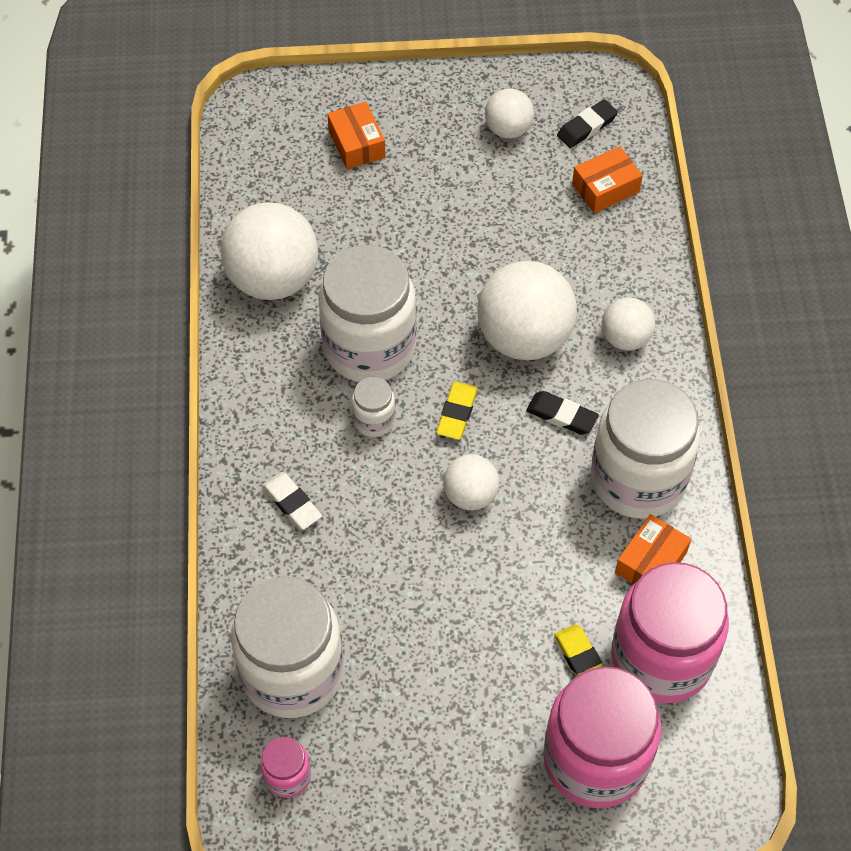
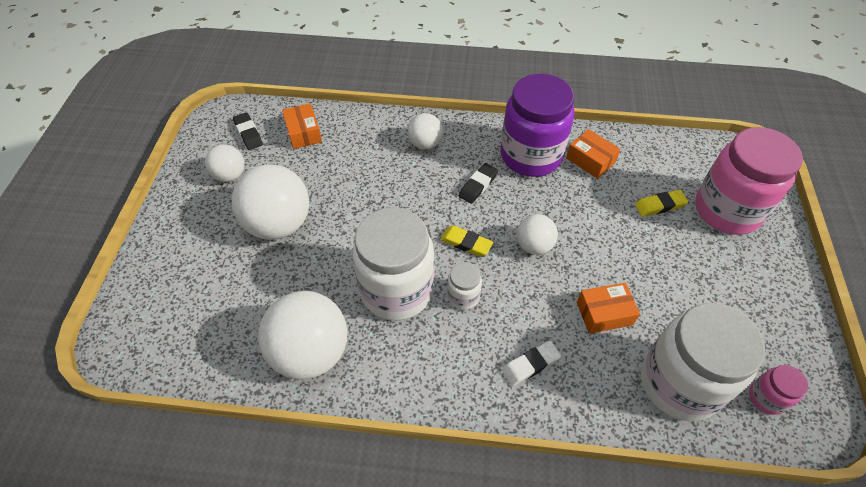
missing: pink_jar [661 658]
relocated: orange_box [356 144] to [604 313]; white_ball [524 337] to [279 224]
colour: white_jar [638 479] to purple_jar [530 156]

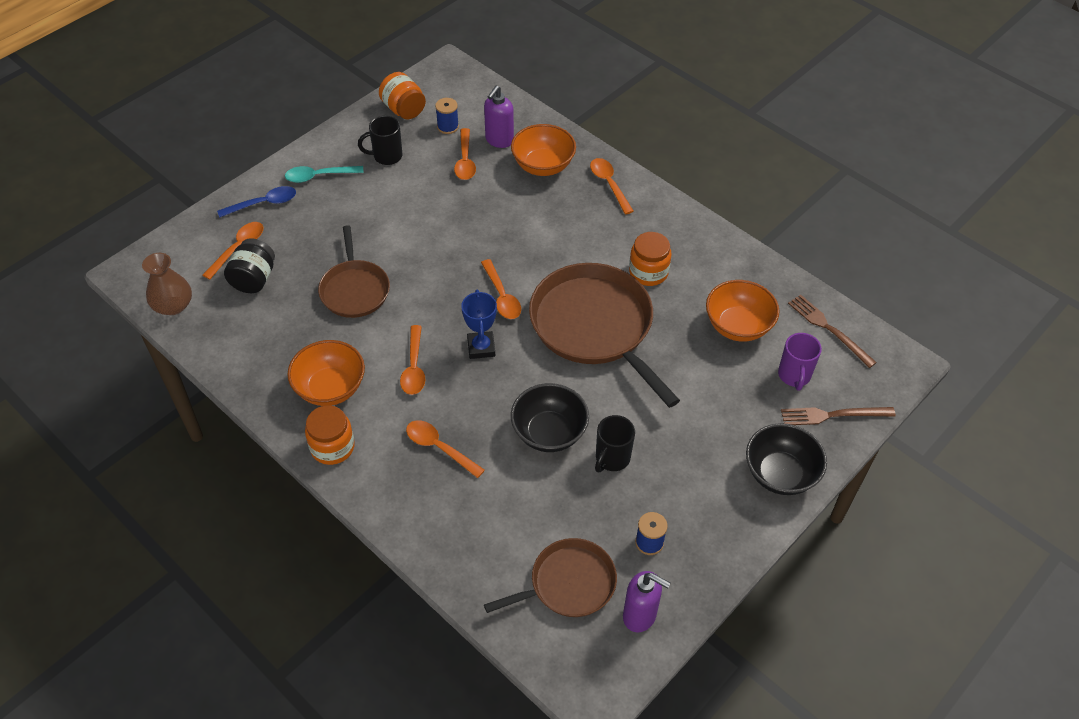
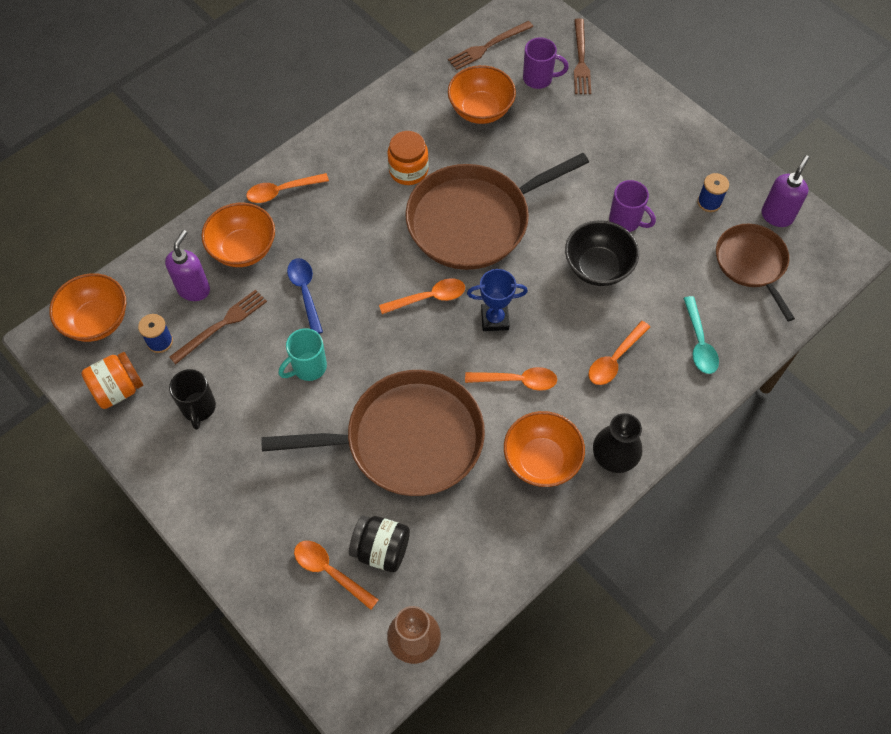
missing: black_bowl [780 474]
appeared: orange_bowl [97 321]; turquoise_mug [308 367]
relocated: blue_spoon [263 203] to [305 292]; turquoise_spoon [319 176] to [699 342]
exchanged: orange_jar [332 447] to black_vase [614 456]; orange_spoon [465 161] to brown_fork [221 325]
colour: black_mug [612 458] to purple_mug [626 221]
spun: purple_soap_dispenser [499 140] = [194 289] 105 degrees counterclockwise
size: brown_pan [354 289] = [407 439] x1.71

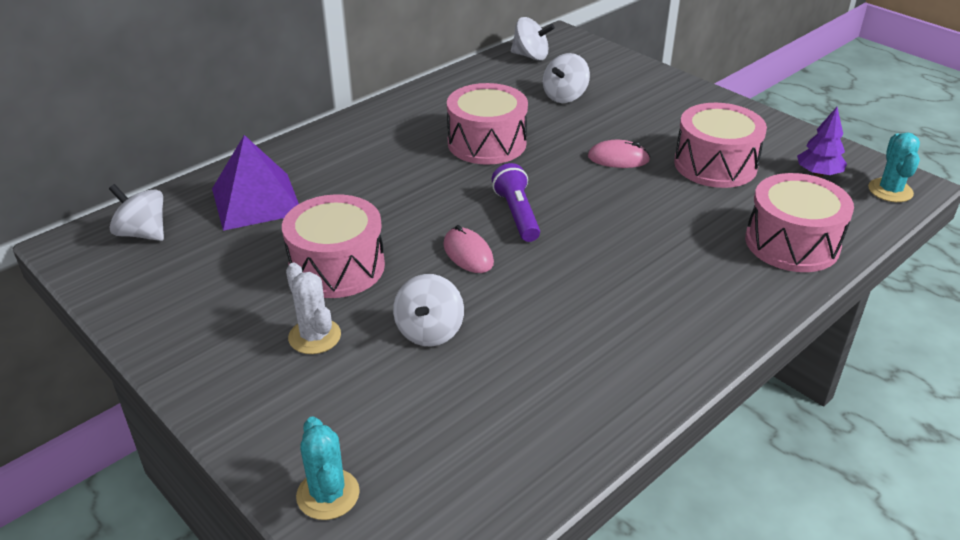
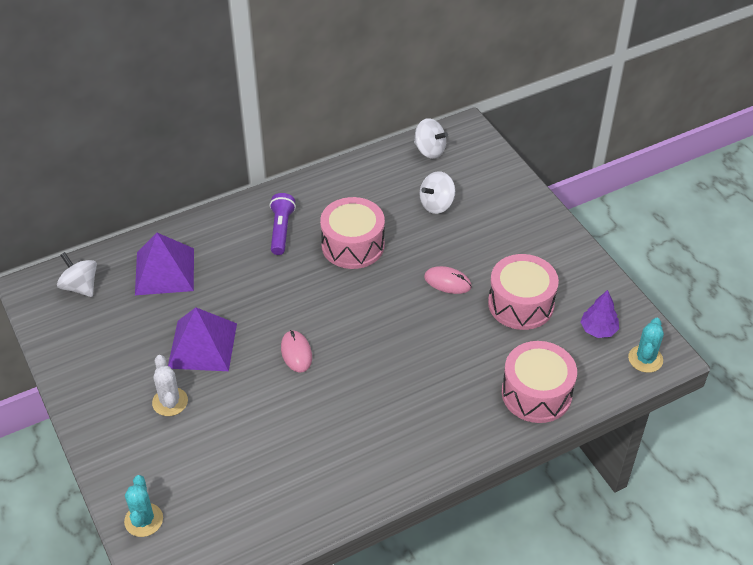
missing: white_spinning_top [429 331]
relocated: purple_flashlight [517 214] to [281 230]
exchanged: pink_drum [337 267] to purple_pyramid [202 345]

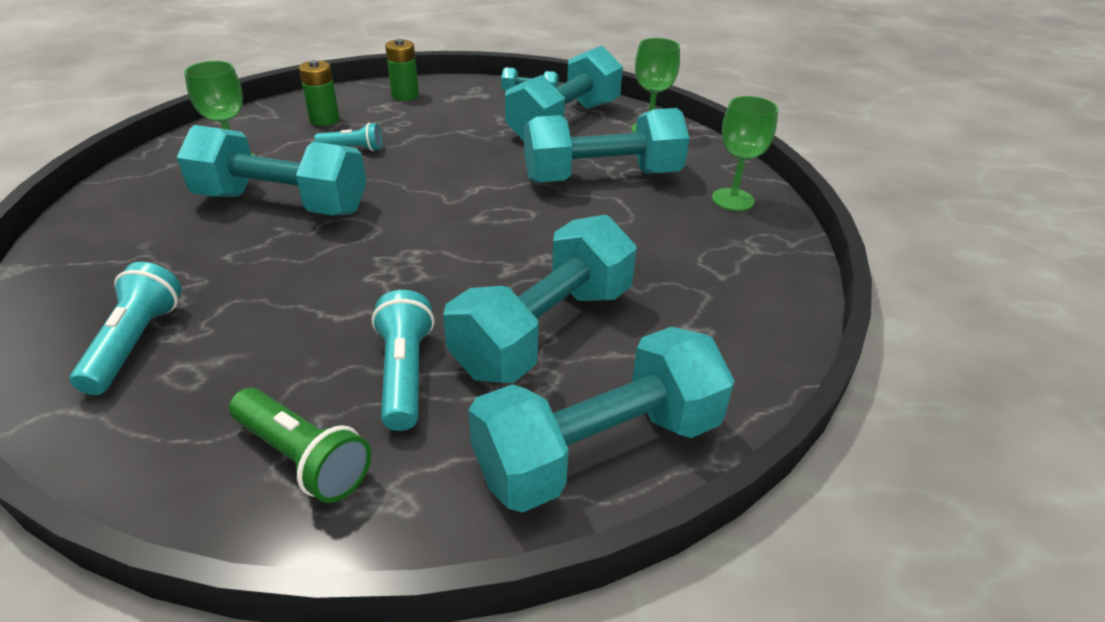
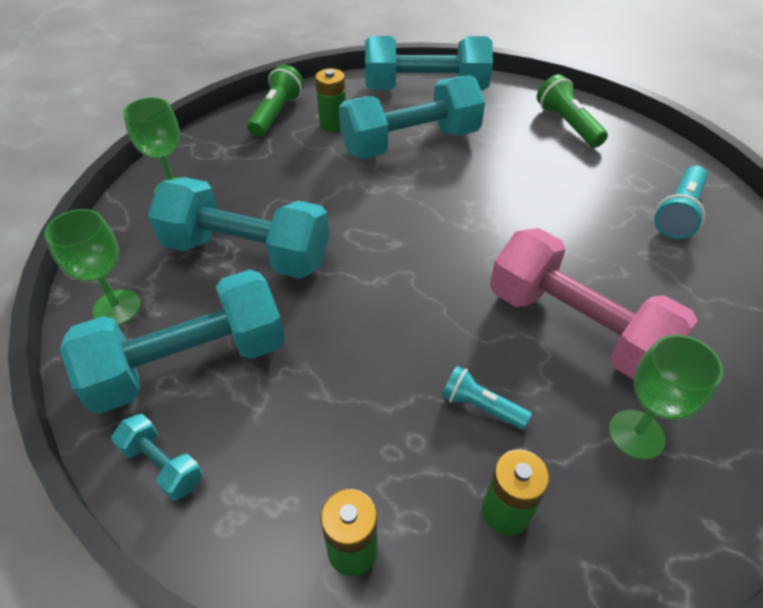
missing: turquoise_flashlight [404 374]
appeared: green_flashlight [276 114]; green_battery [333 124]
colour: turquoise_dumbbell [282 203] to pink_dumbbell [576 327]

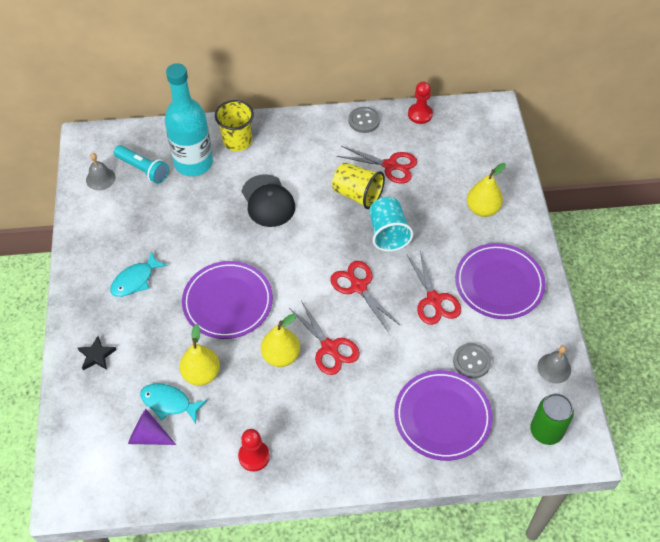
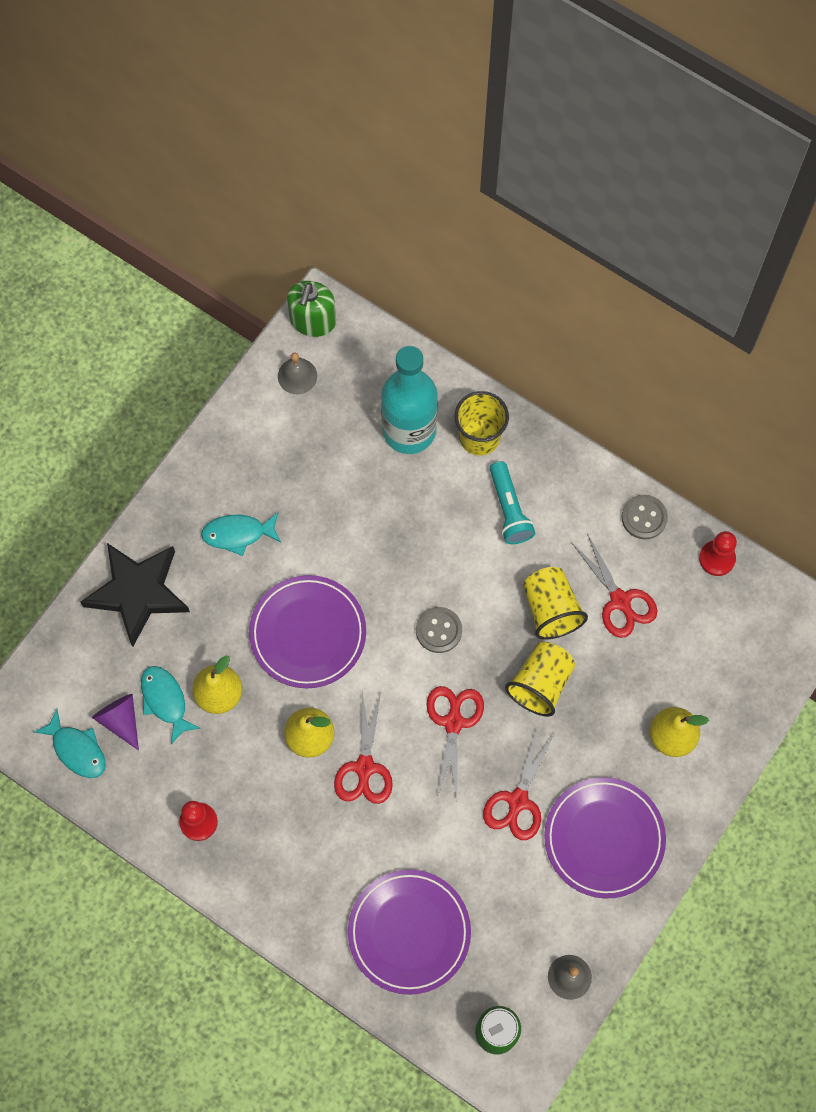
missing: black_cap [268 201]
appeared: turquoise_fish [77 749]; green_soap_dispenser [313 320]
relocated: turquoise_flashlight [143 169] to [509 509]; grey_button [471 361] to [438 630]
colour: turquoise_cup [388 233] to yellow_cup [540 684]
size: black_star [96 355] = [138 593] x2.28

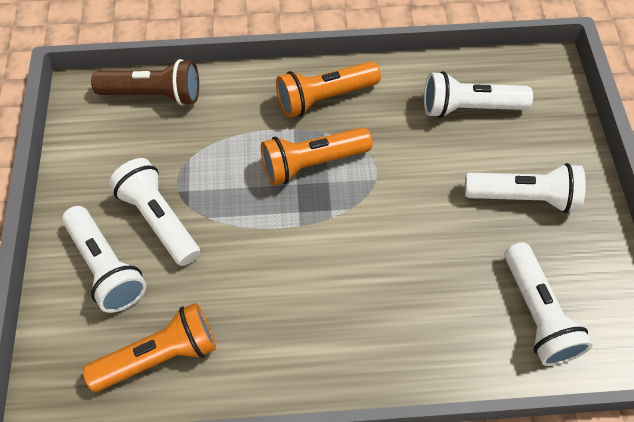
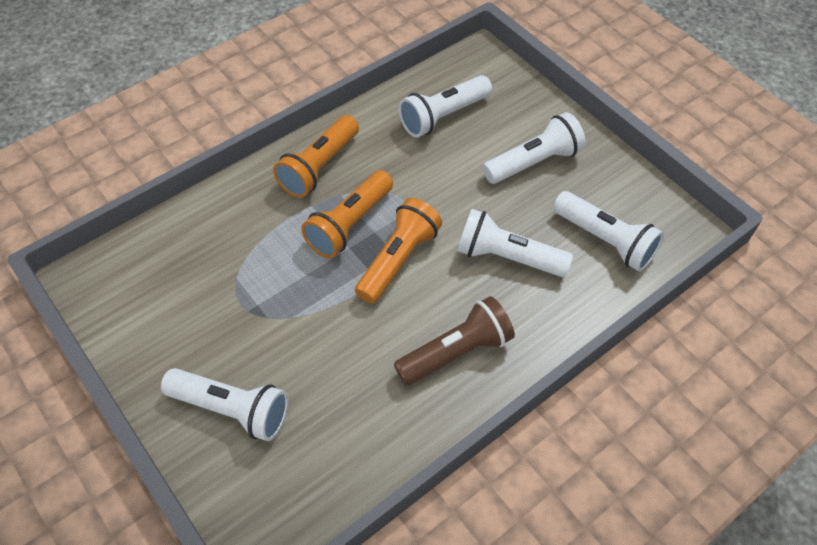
relocated: orange_flashlight [160 355] to [398 260]; brown_flashlight [154 94] to [456 352]; white_flashlight [159 219] to [507 257]

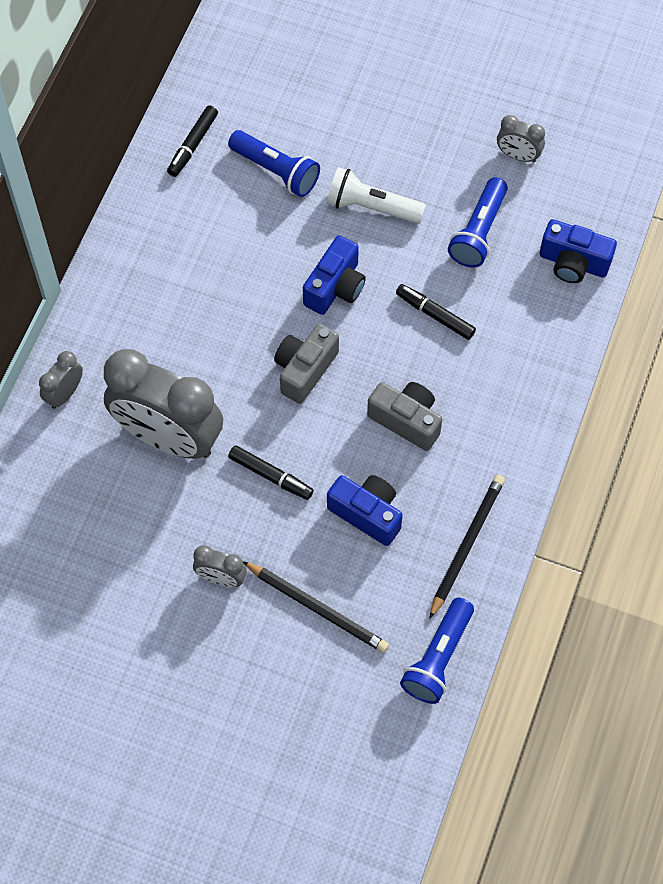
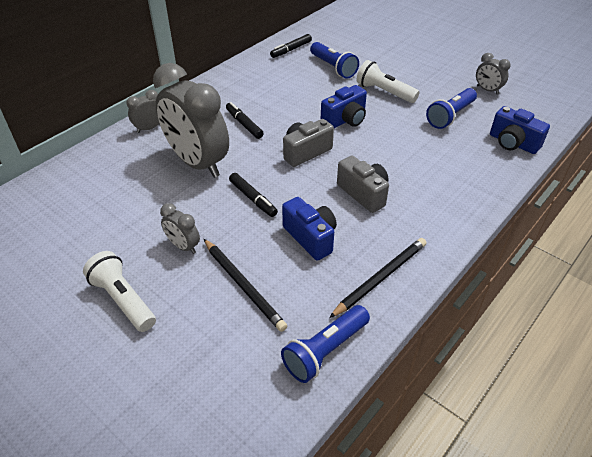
appeared: white_flashlight [123 300]
relocated: black_marker [435 315] to [244 124]

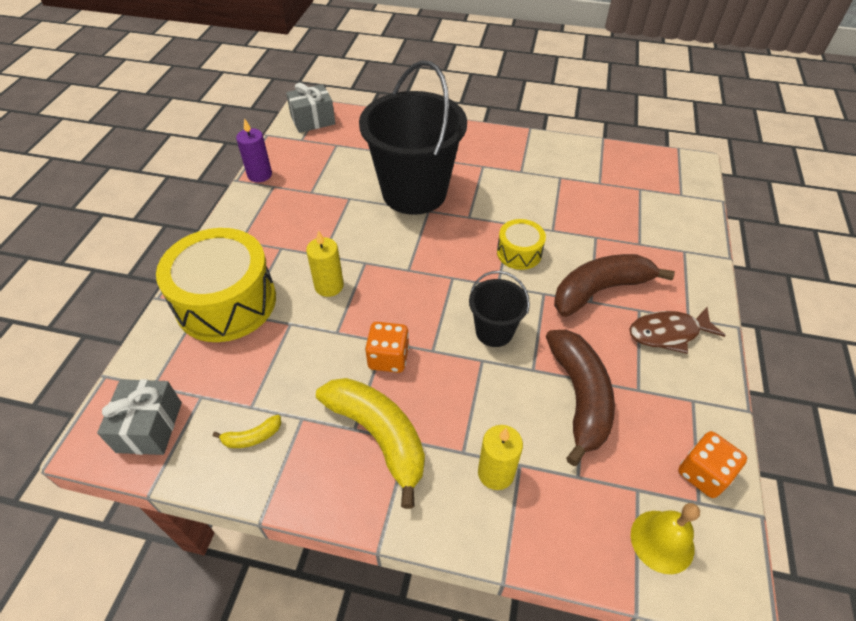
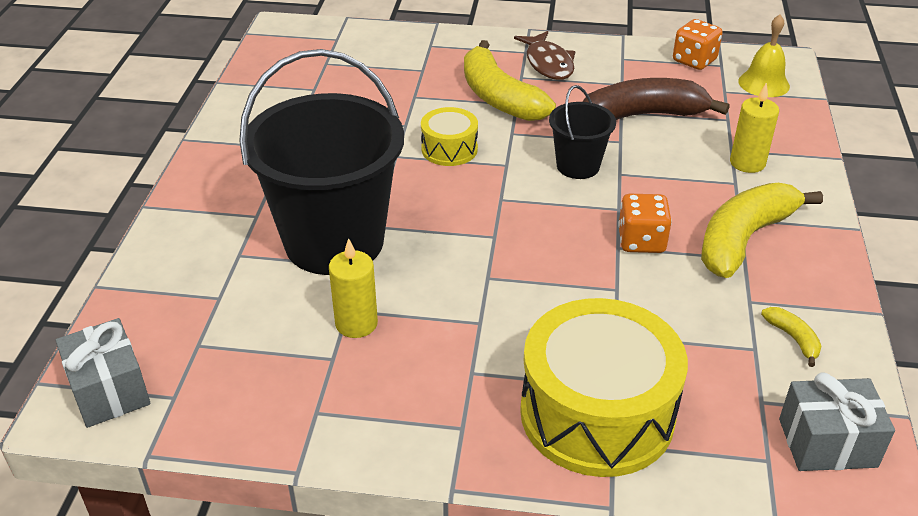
missing: purple_candle [259 175]
relocated: yellow_candle [329 286] to [356 323]
colour: brown_banana [600 290] to yellow_banana [499 97]

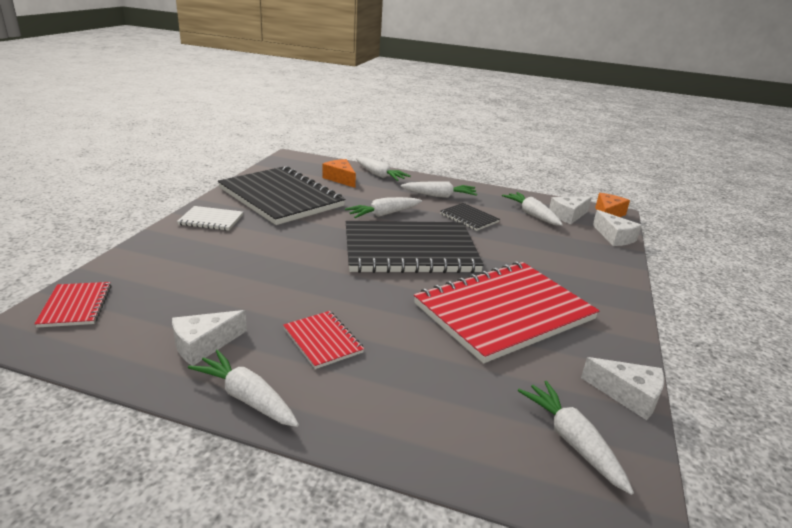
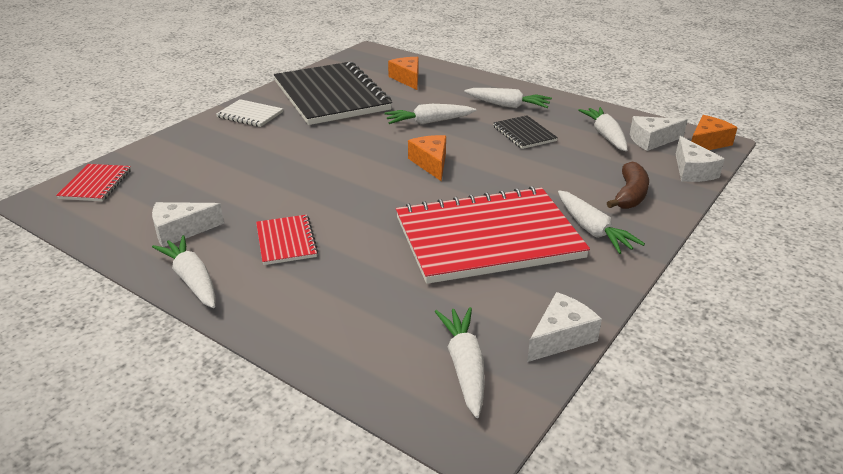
appeared: brown_banana [630 195]
relocated: white_carrot [379 175] to [592 230]
exchanged: black_notebook [410 250] to orange_cheese [431 163]
spun: white_cheese [628 395] = [560 337] 90 degrees counterclockwise

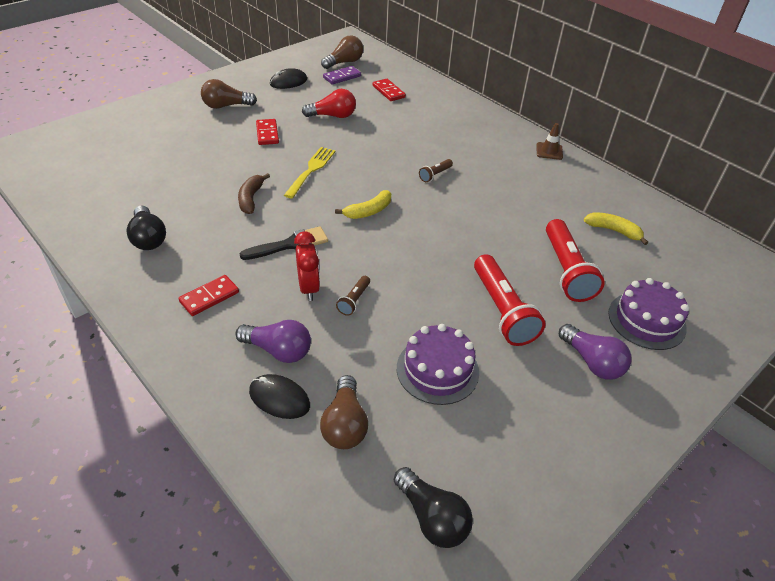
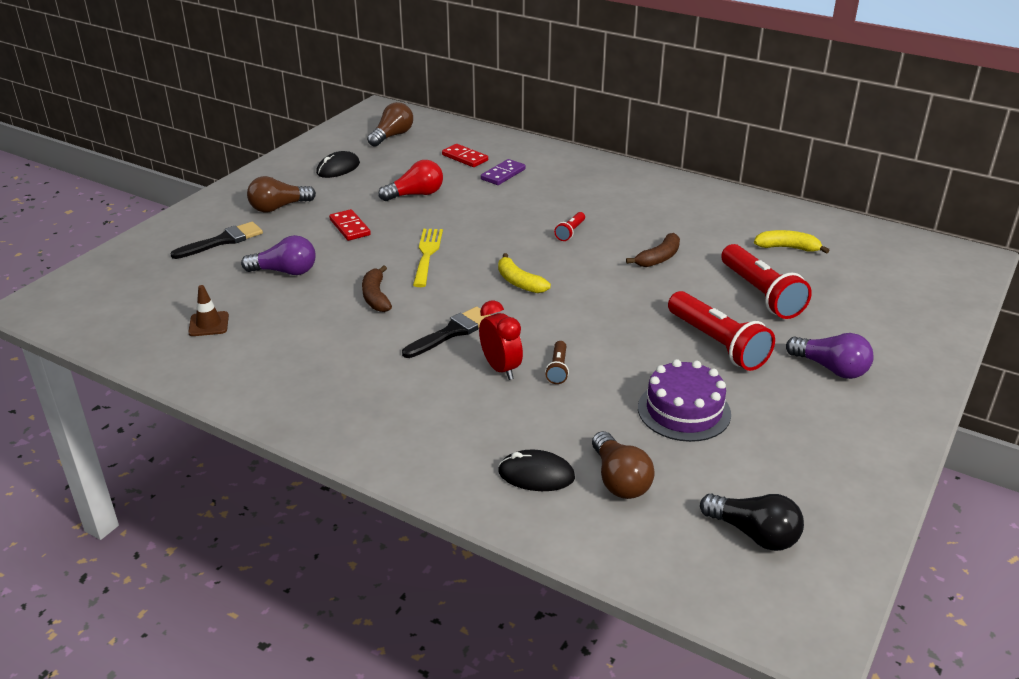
missing: black_light_bulb [148 238]; red_domino [209 297]; purple_cake [646 320]
appeared: black_brush [222 241]; brown_banana [658 258]
relocated: purple_light_bulb [278 350] to [285 271]; purple_domino [342 77] to [503 174]; brown_traffic_cone [549 151] to [209 324]
colour: brown_flashlight [435 175] to red_flashlight [570 232]
spun: yellow_banana [368 211] = [519 282] 105 degrees clockwise

